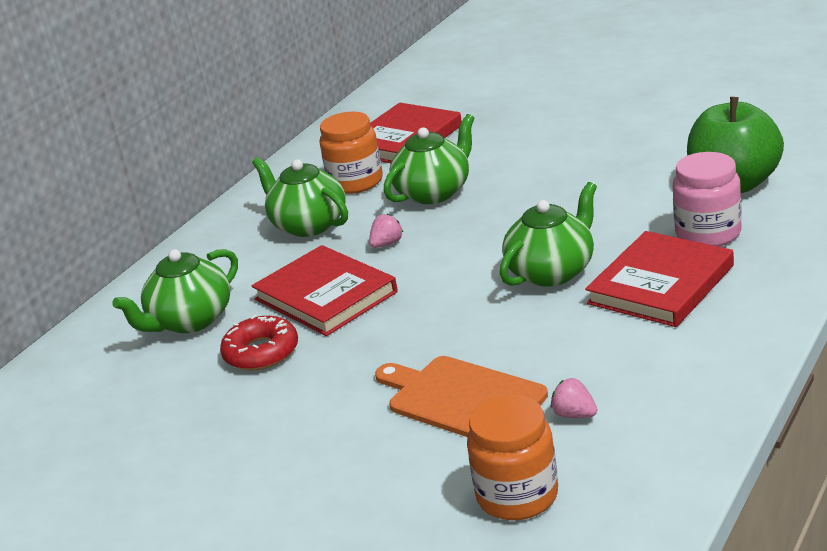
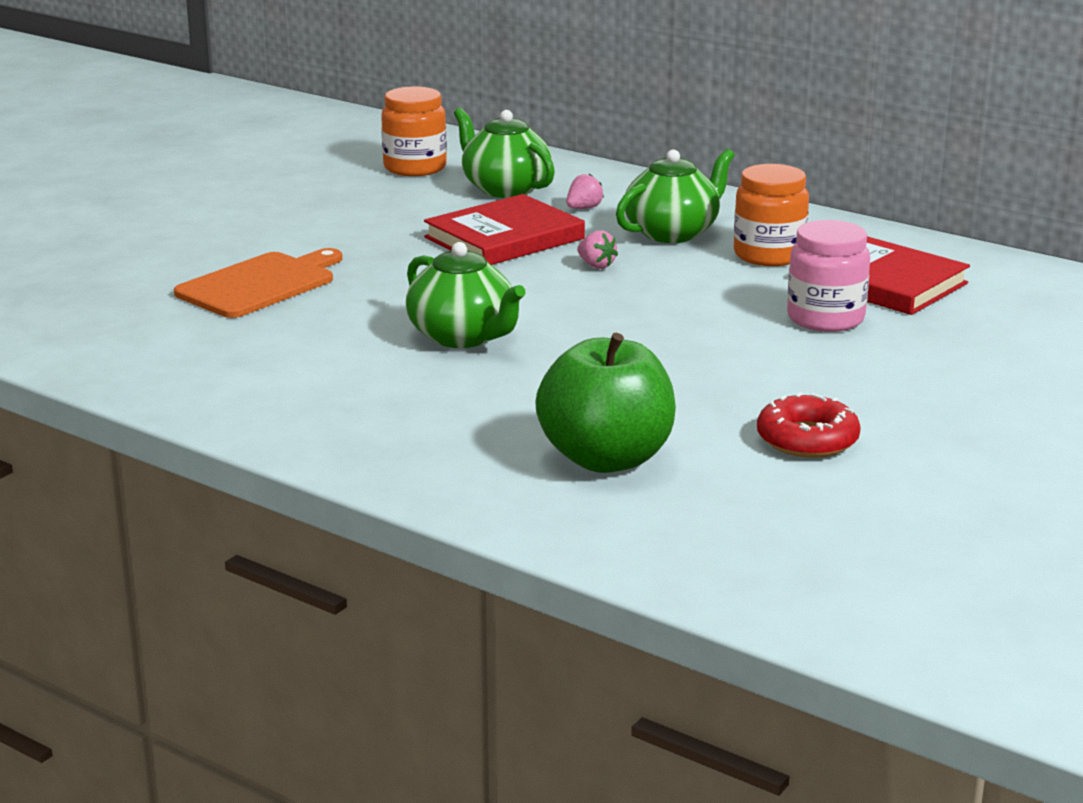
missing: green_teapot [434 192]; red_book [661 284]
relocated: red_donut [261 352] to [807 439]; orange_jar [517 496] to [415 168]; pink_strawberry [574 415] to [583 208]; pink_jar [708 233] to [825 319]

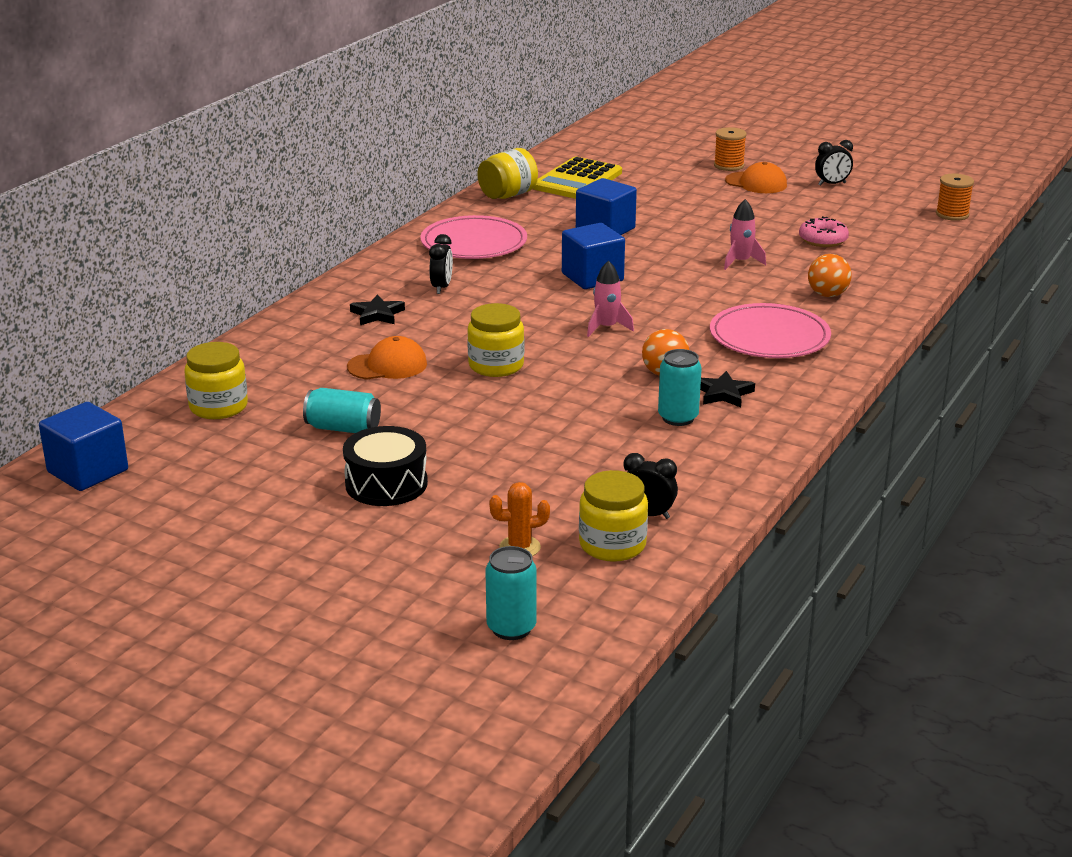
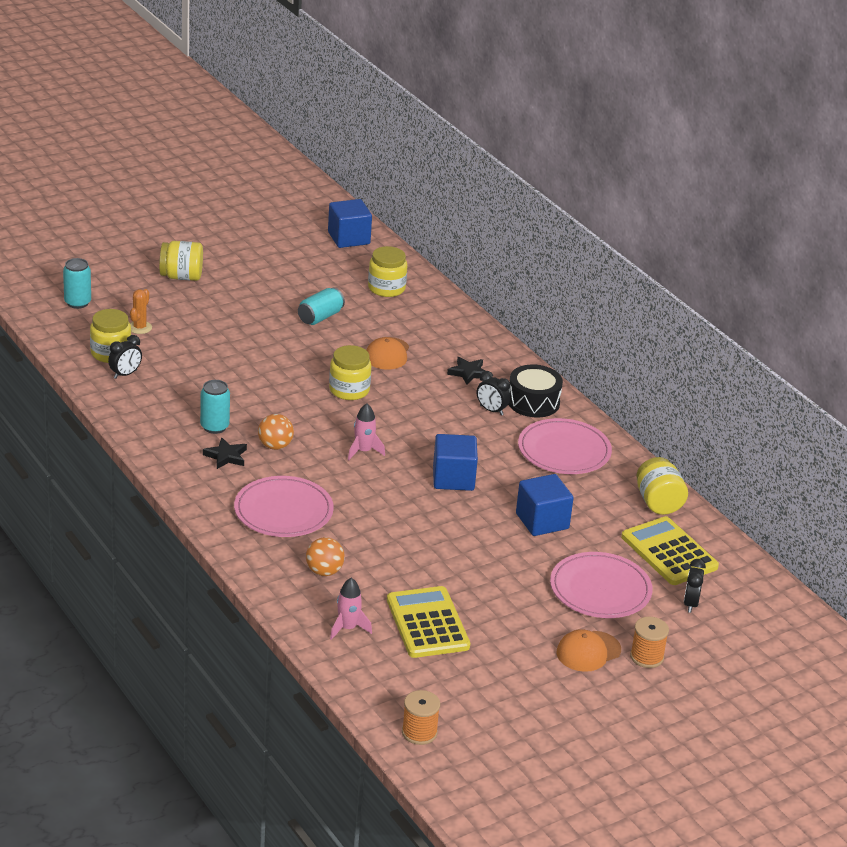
appeared: yellow_jar [181 276]; pink_plate [600 589]
relocated: black_drum [386 484] to [533 402]; pink_rocket [740 262] to [348 628]; black_clock [832 184] to [690 604]
exchanged: pink_donut [823 240] to yellow_calculator [427 623]

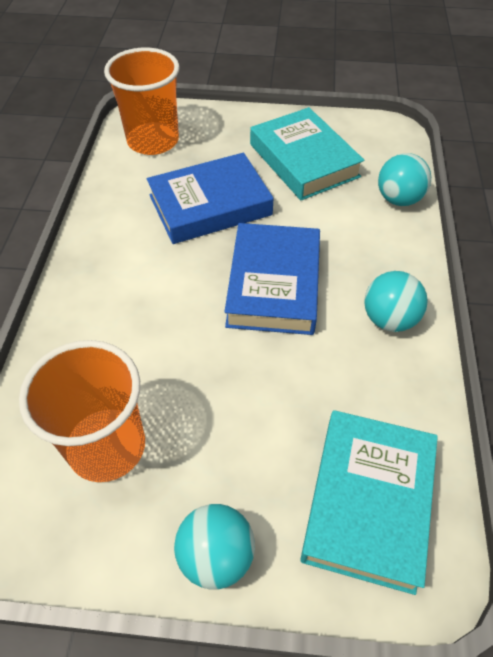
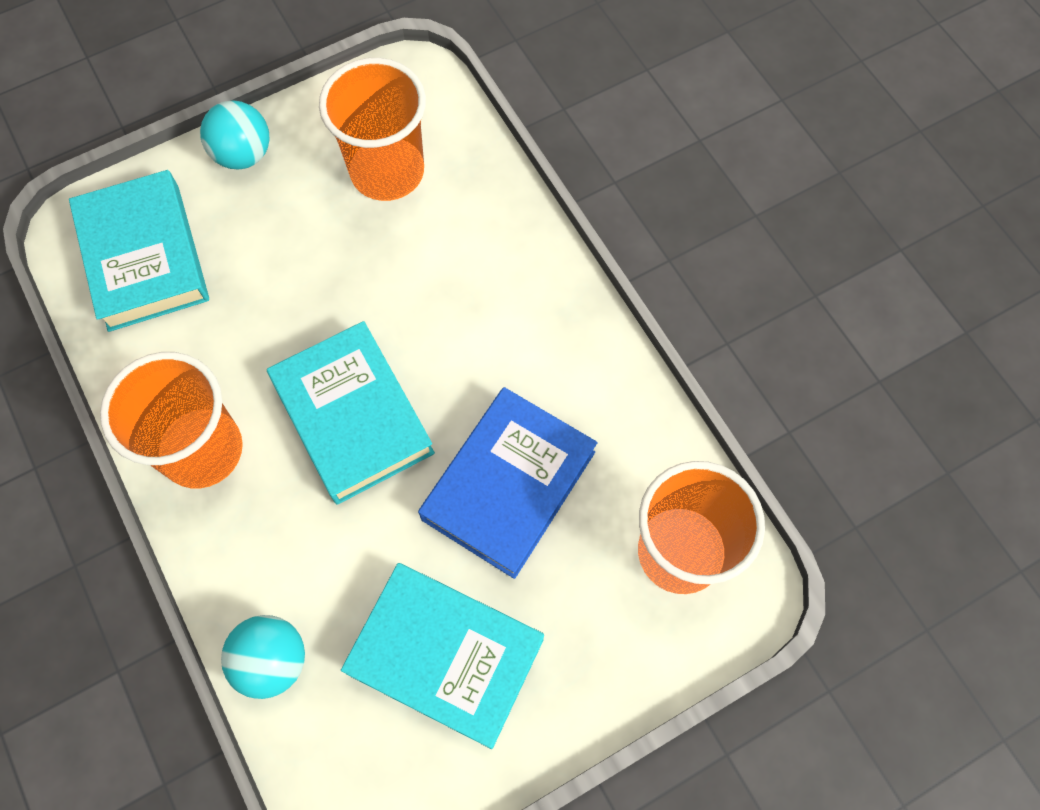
exchanged: turquoise_ball [389 319] to orange_cup [202 450]
colour: blue_book [273 284] to turquoise_book [353 417]

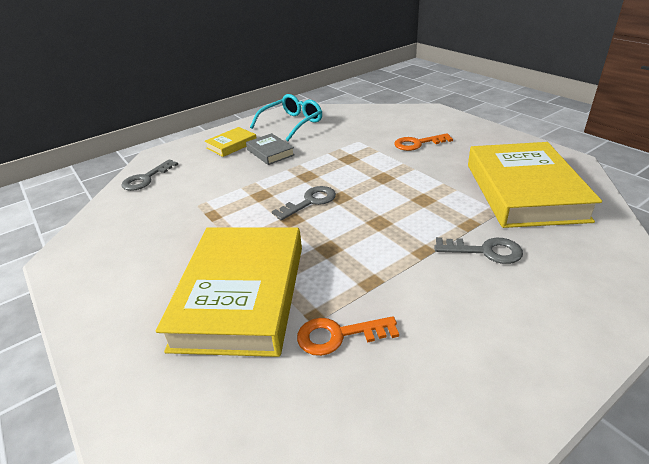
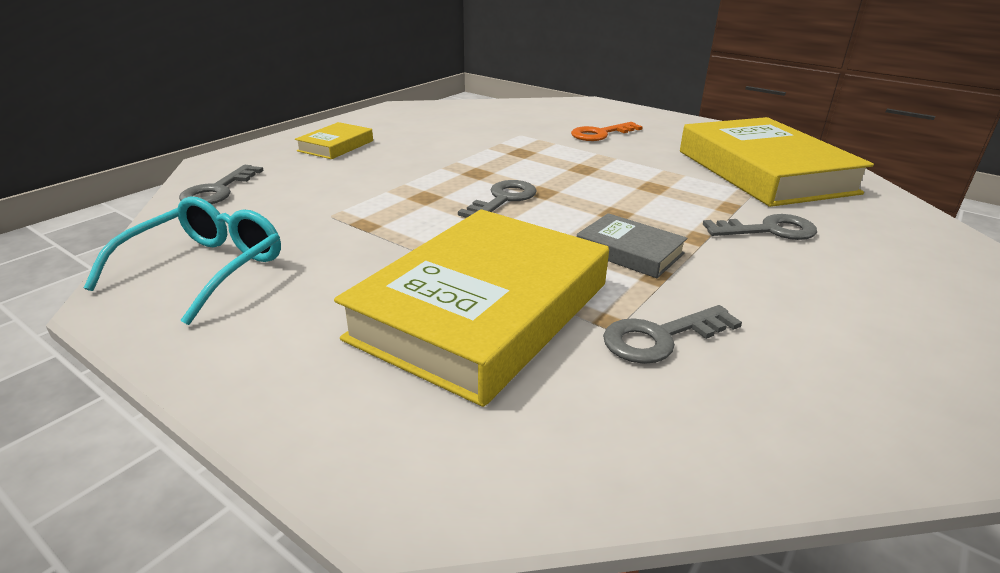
relocated: grey_book [270 152] to [629 252]; turquoise_glasses [292 124] to [205 269]
colour: orange_key [338 335] to grey_key [660 337]
spun: yellow_book [241 295] = [482 311] 45 degrees clockwise

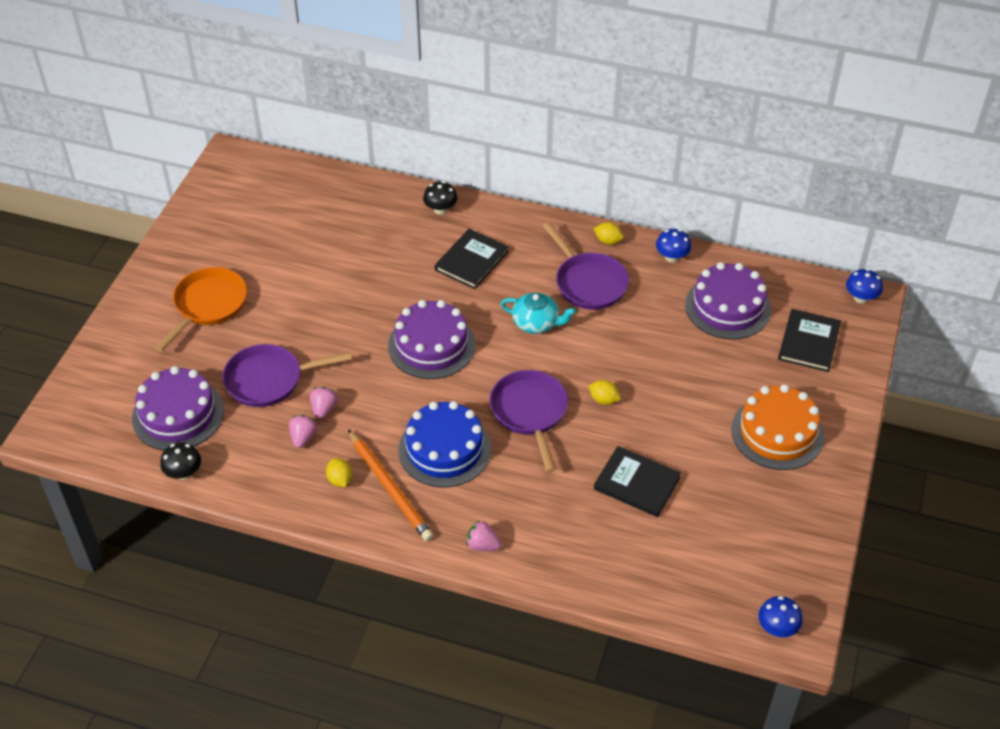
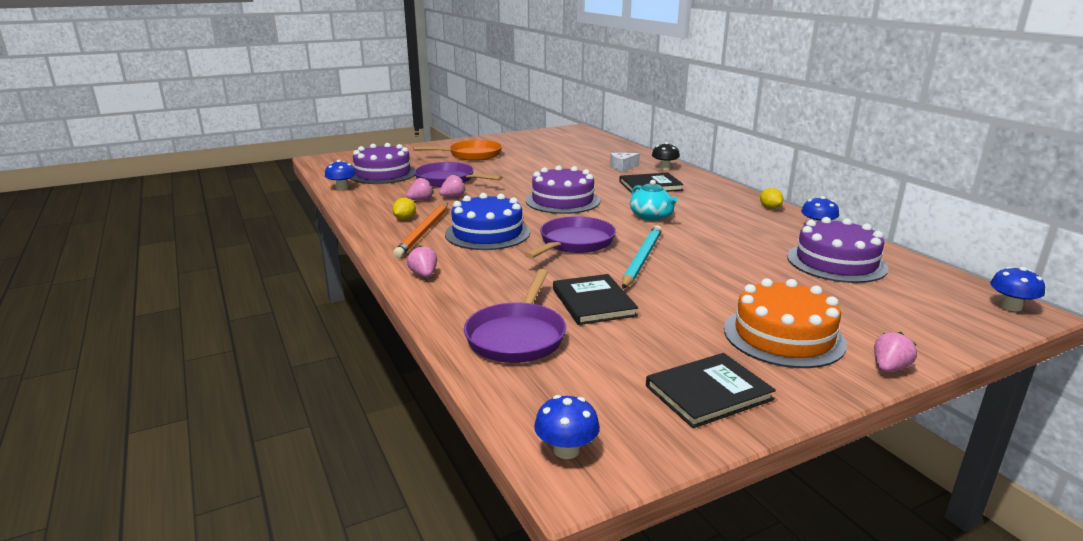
appeared: white_cheese [622 167]; pink_strawberry [889 368]
relocated: purple_pan [588 283] to [517 336]; black_book [809 342] to [708 393]
exchanged: yellow_lemon [603 400] to turquoise_pencil [642 259]
colour: black_mushroom [183 473] to blue_mushroom [342 188]

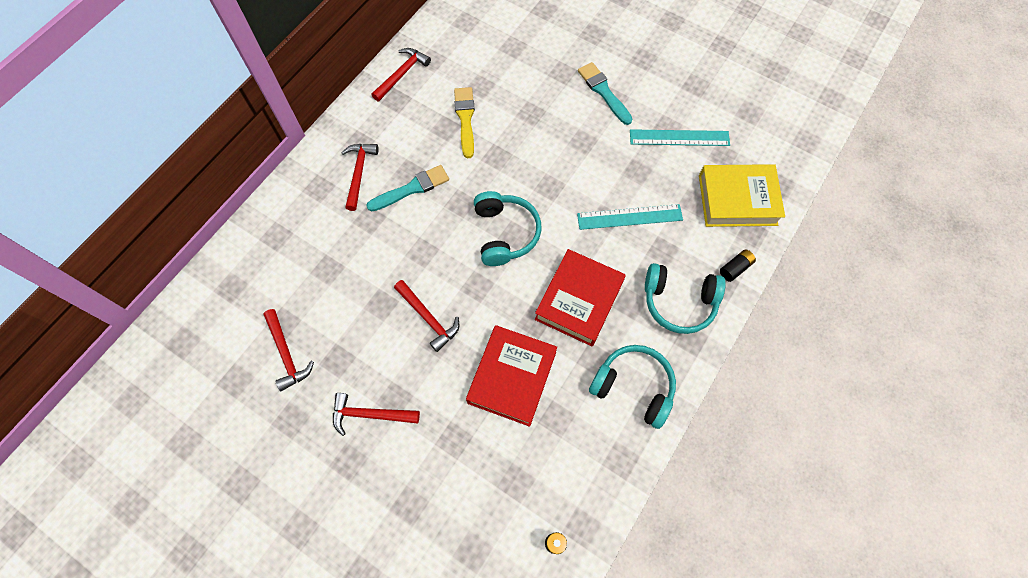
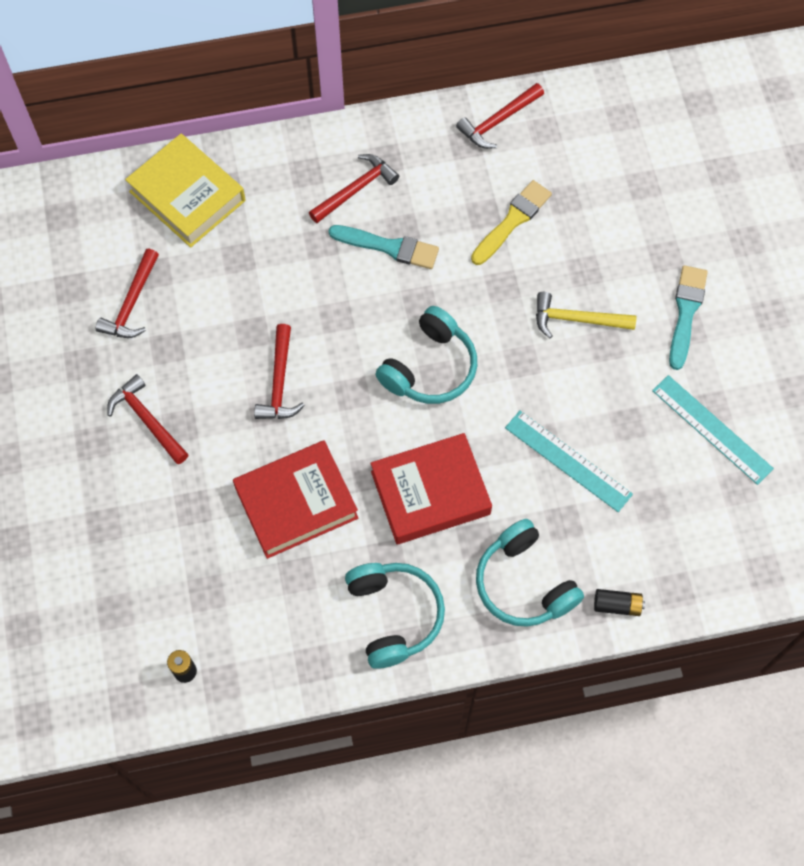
appeared: yellow_hammer [577 319]
relocated: yellow_book [737 200] to [187 196]
spun: red_hammer [402 74] = [498 121] 150 degrees clockwise

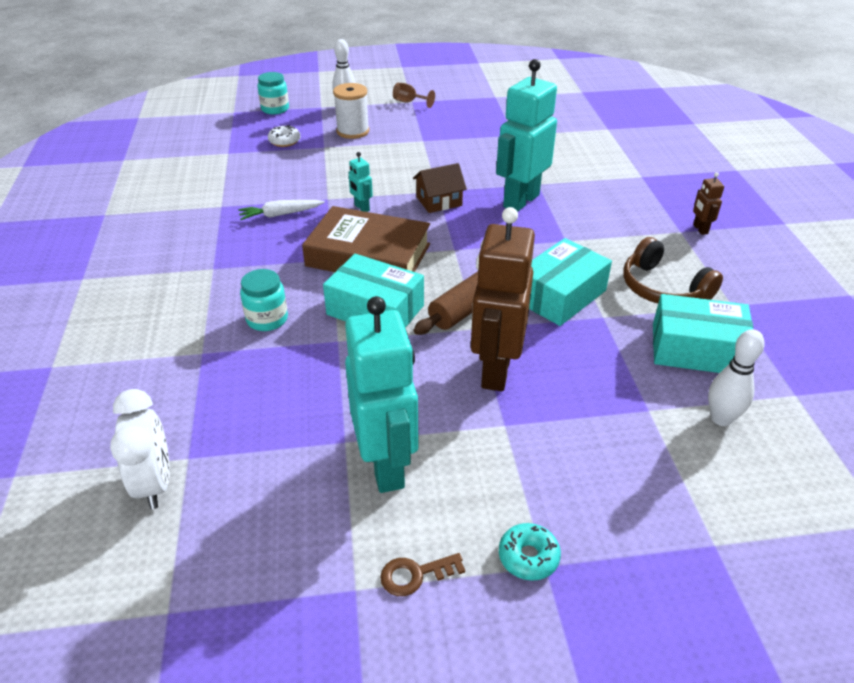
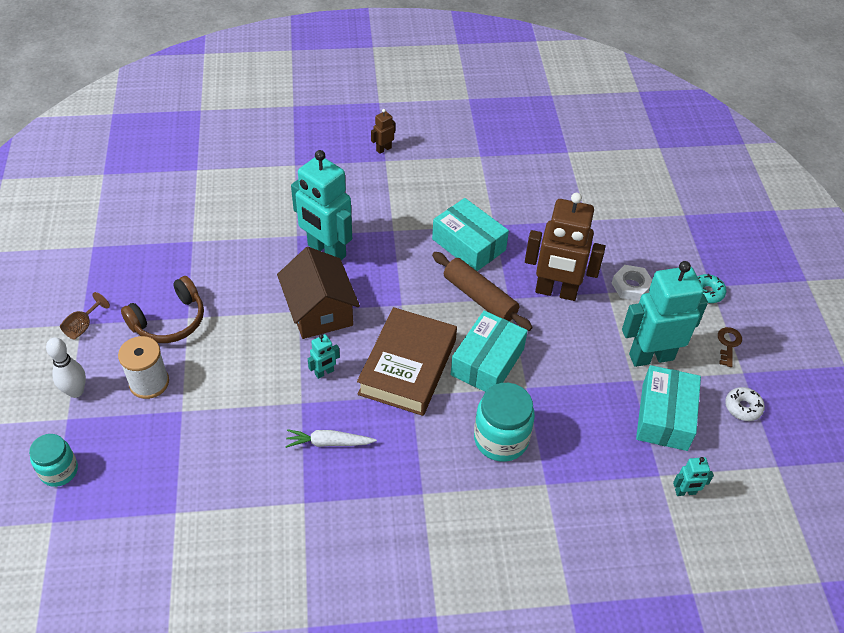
missing: white_bowling_pin [721 418]
appeared: white_nut [631 286]
relocated: white_donut [284 141] to [743 407]; brown_headphones [663 288] to [169 321]; turquoise_box [696 349] to [664 416]
exchanged: white_clock [155 483] to turquoise_robot [685 492]
spun: white_carrot [281 214] = [329 443] 105 degrees clockwise; brown_key [415 575] = [728 344] 150 degrees counterclockwise; brown_robot [700 229] = [383 149] 150 degrees clockwise
size: turquoise_jar [267 319] = [501 439] x1.52; brown_house [439 201] = [319 310] x1.64

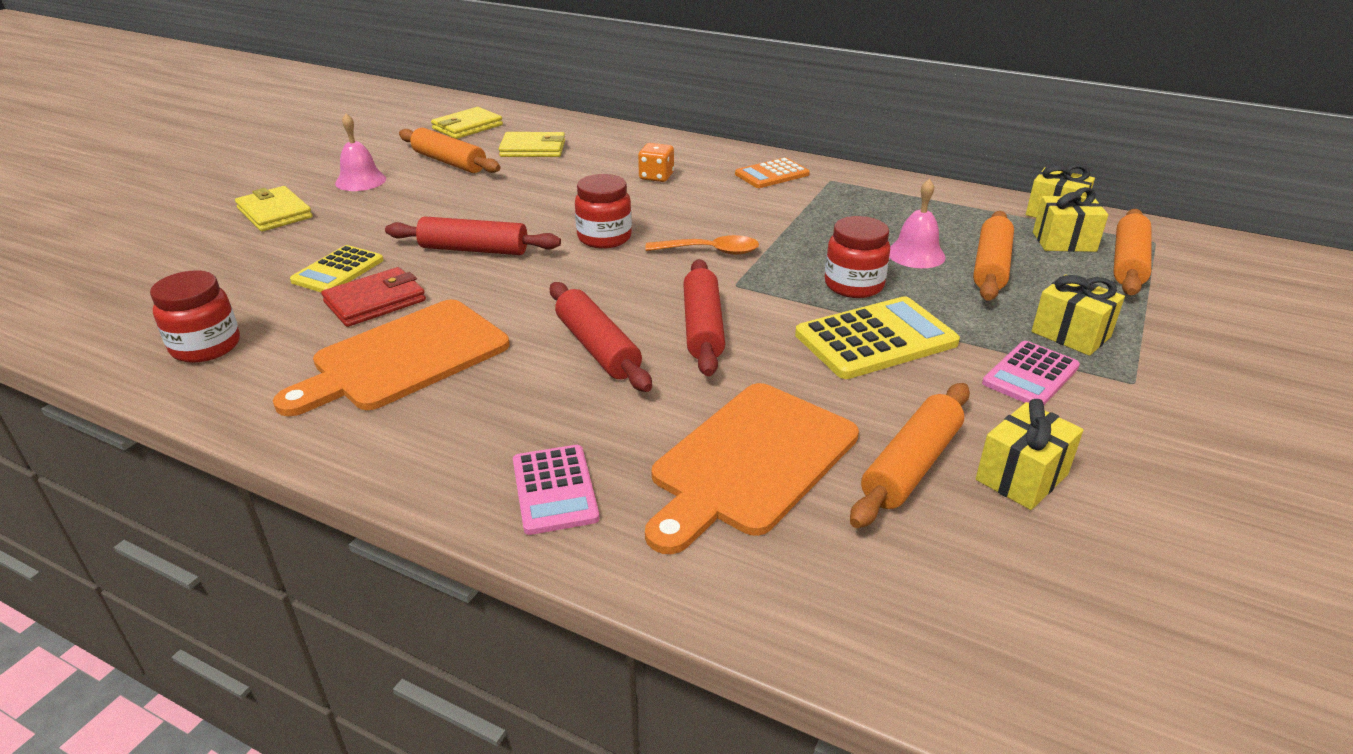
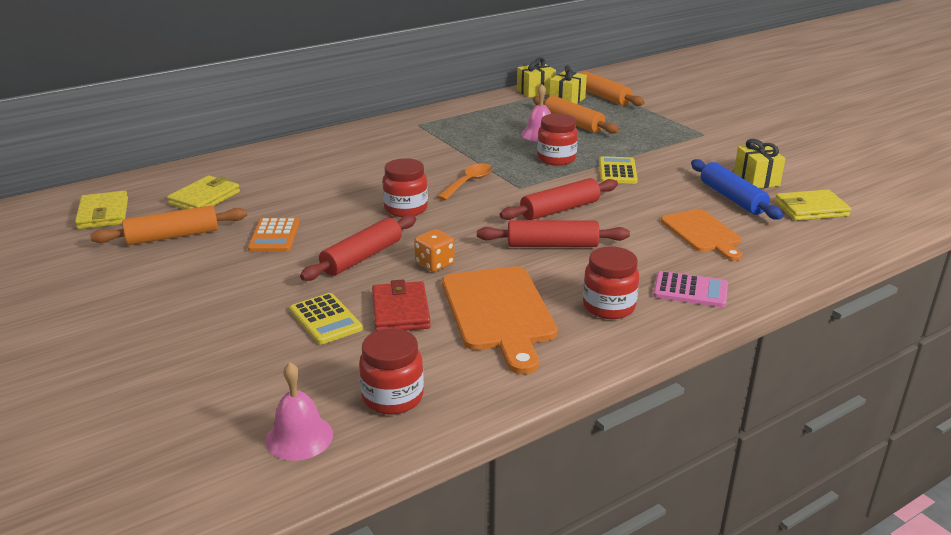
missing: pink_calculator [1030 375]; yellow_gift [1070 334]
appeared: red_jar [609 307]
relocated: yellow_wallet [275 213] to [811 209]; pink_bell [360 181] to [299 437]; orange_dice [656 177] to [434 264]; orange_calculator [772 174] to [274 236]
colour: orange_rolling_pin [911 466] to blue_rolling_pin [732 198]
spun: red_rolling_pin [702 327] = [560 209] 60 degrees counterclockwise
size: orange_cutting_board [750 461] = [702 233] x0.66; yellow_calculator [876 339] = [617 171] x0.64

